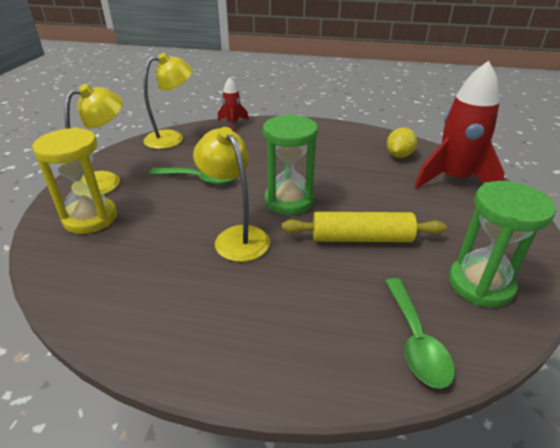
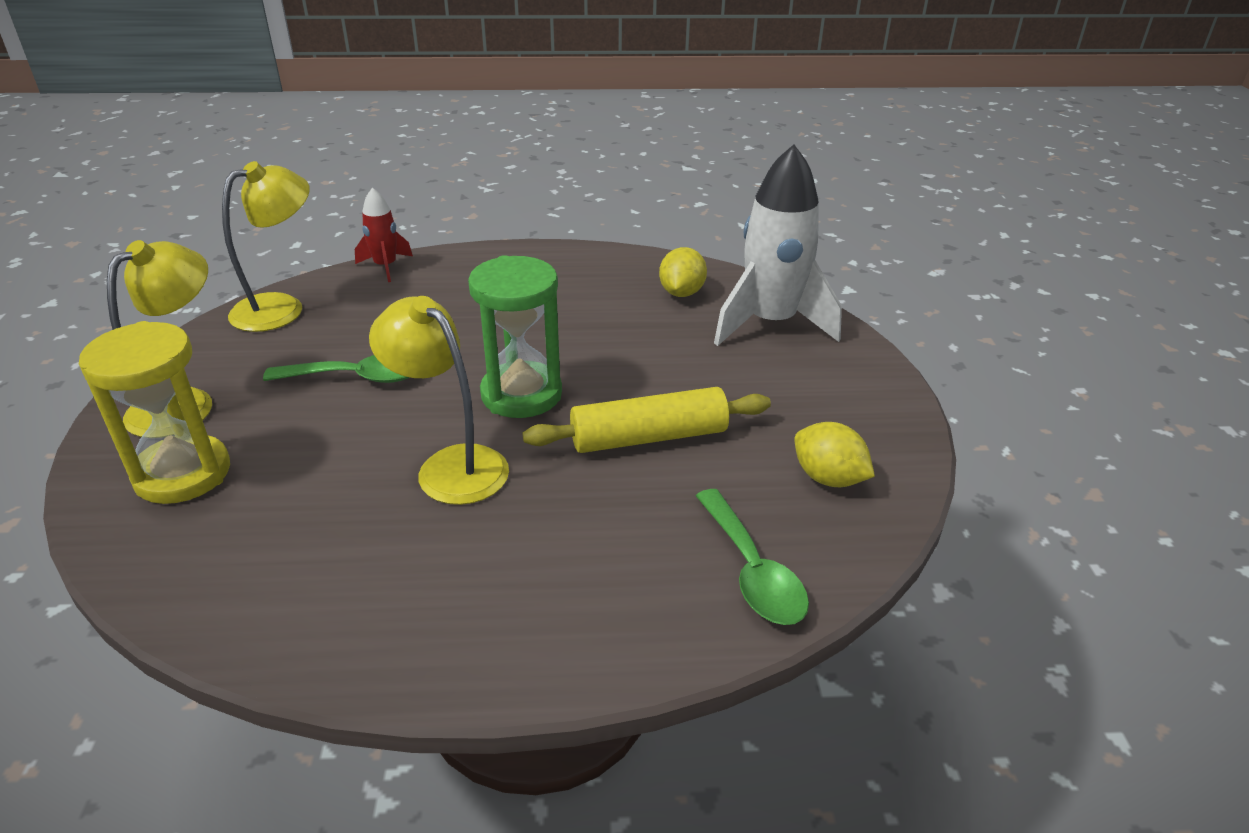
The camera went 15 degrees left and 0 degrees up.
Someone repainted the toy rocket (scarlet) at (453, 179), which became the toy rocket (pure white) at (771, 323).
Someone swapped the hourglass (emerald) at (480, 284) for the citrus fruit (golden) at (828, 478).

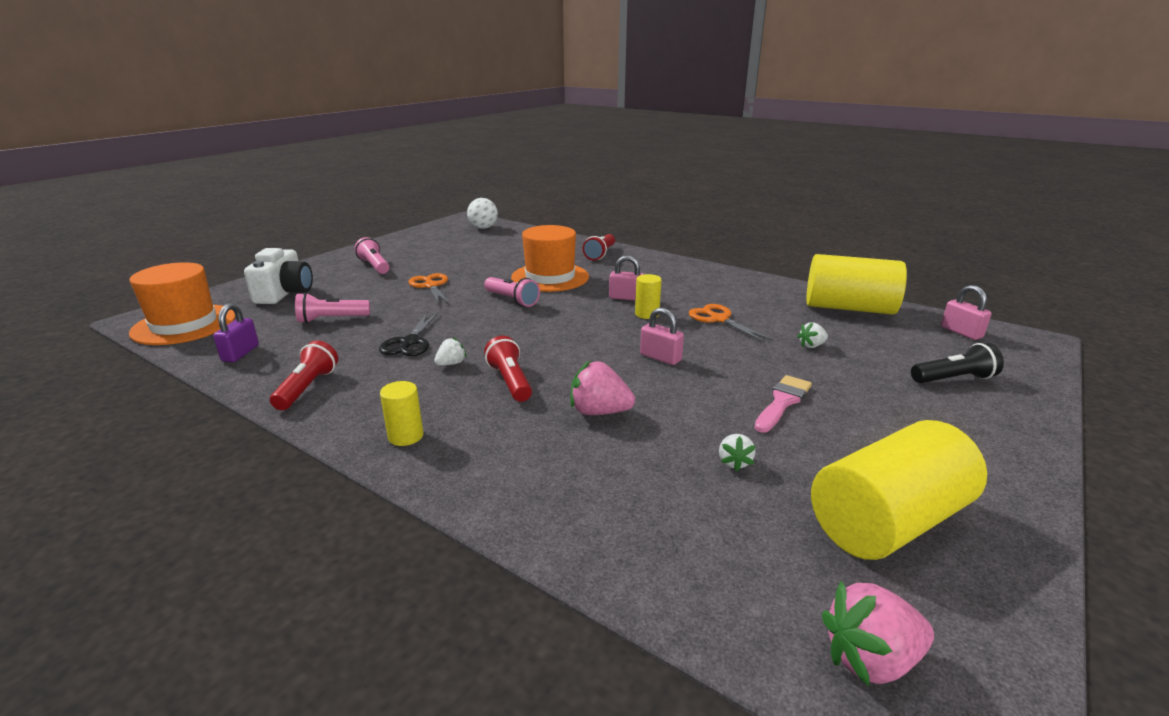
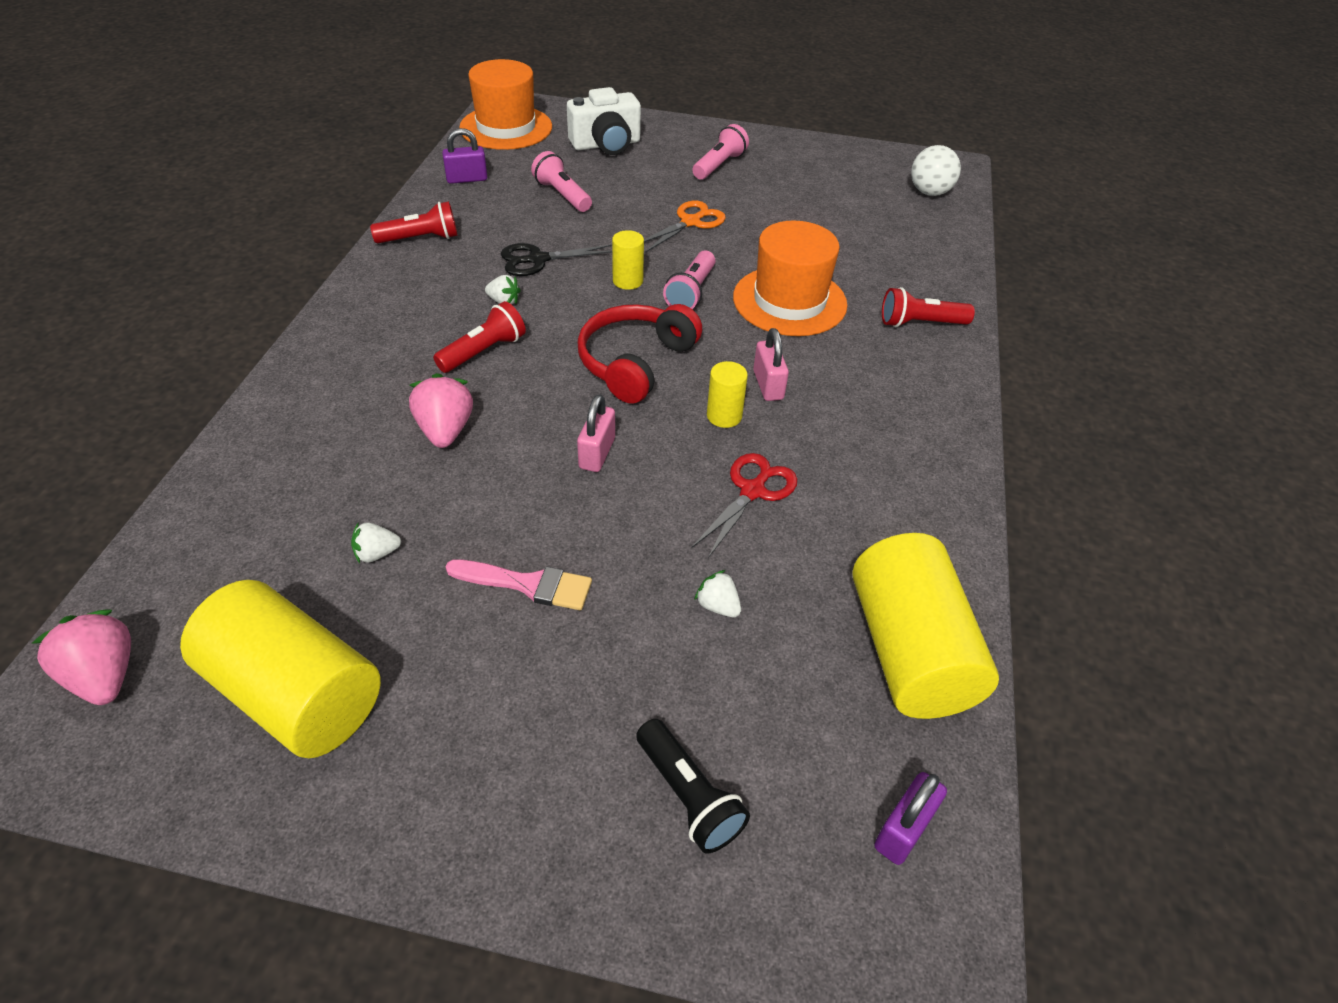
The camera went 65 degrees right and 20 degrees up.
Someone carried the solid cylinder (golden) from (405, 436) to (628, 281).
Someone repainted the pair of scissors (orange-coloured) at (719, 319), which became the pair of scissors (scarlet) at (752, 491).
Someone repainted the lock (pink) at (961, 332), which became the lock (purple) at (903, 830).
Someone put down the headphones (scarlet) at (635, 362).

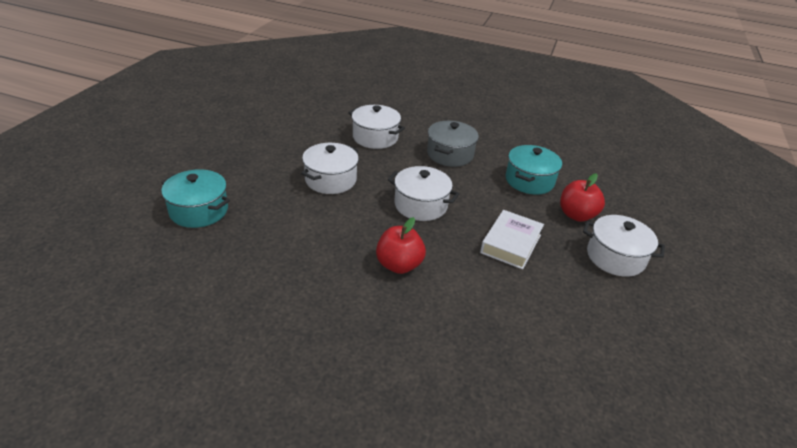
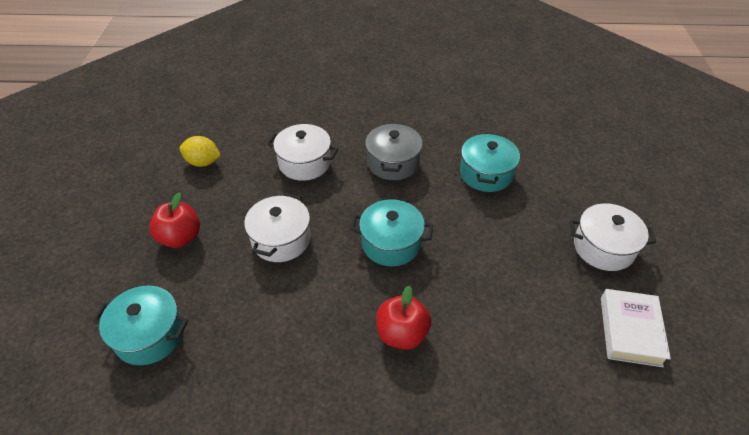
The camera went 15 degrees left and 10 degrees up.
Someone repainted the pot (pure white) at (420, 205), which became the pot (turquoise) at (391, 243).
Someone carried the hardcover (pure white) from (510, 244) to (630, 331).
Someone carried the toy apple (scarlet) from (576, 215) to (180, 237).
Someone put down the citrus fruit (golden) at (203, 162).

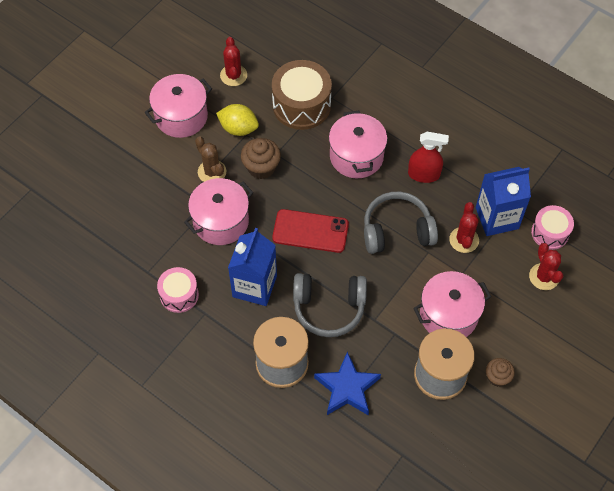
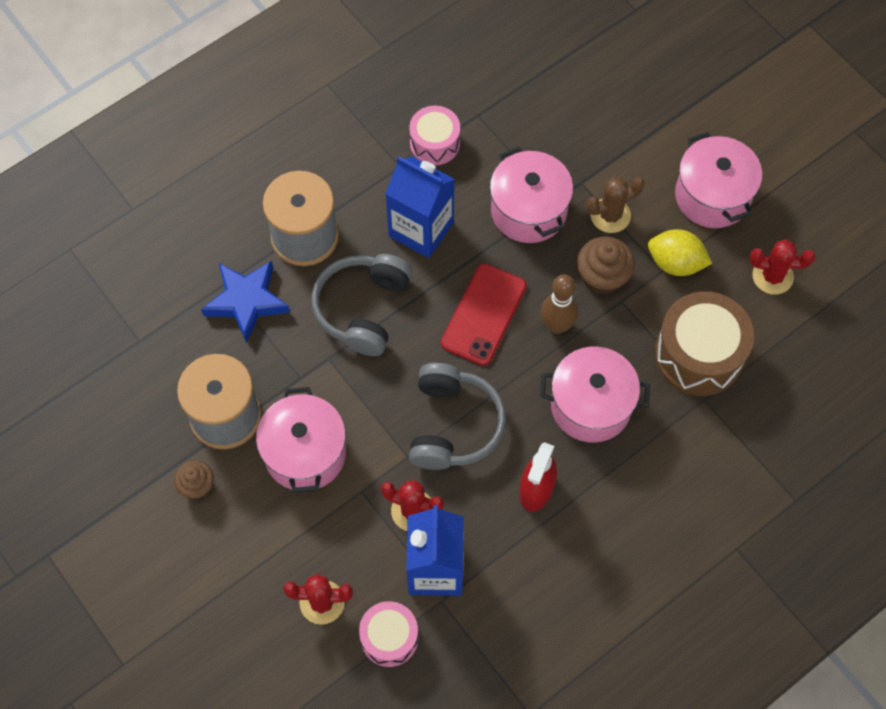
The camera went 105 degrees right and 5 degrees up.
Someone rotated the citrus fruit (golden) at (238, 128) by 75 degrees clockwise.
Someone put down the tenpin (russet) at (556, 325).

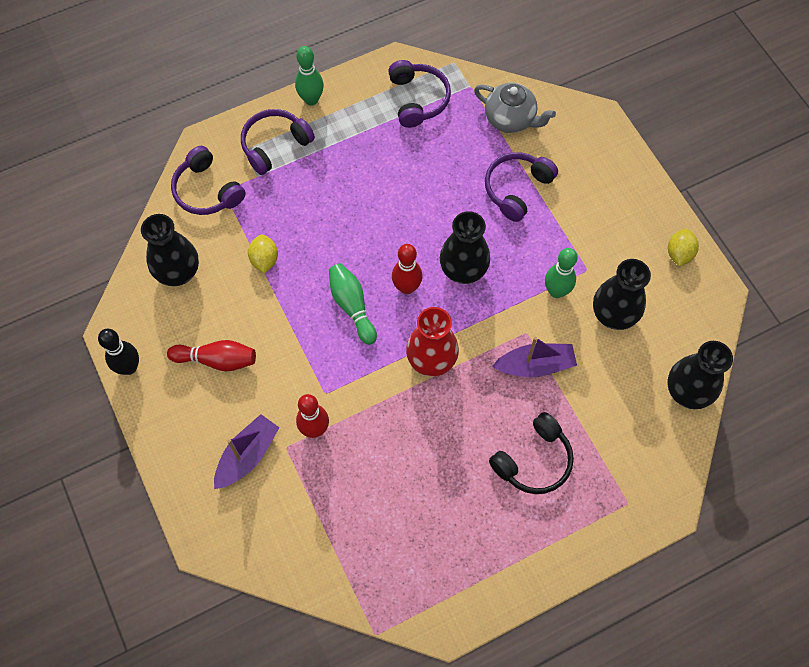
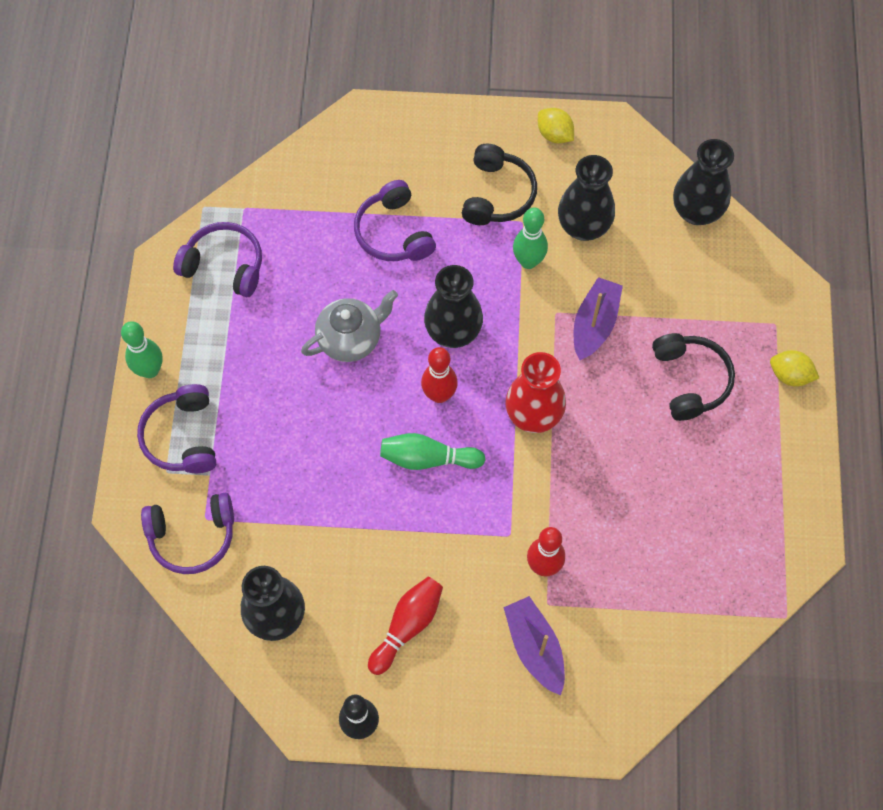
The camera went 60 degrees left and 0 degrees up.
Someone carried the citrus fruit (golden) from (264, 260) to (790, 375).
Someone carried the teapot (ash-grey) from (510, 119) to (351, 338).
Someone put down the headphones (ebony) at (497, 194).

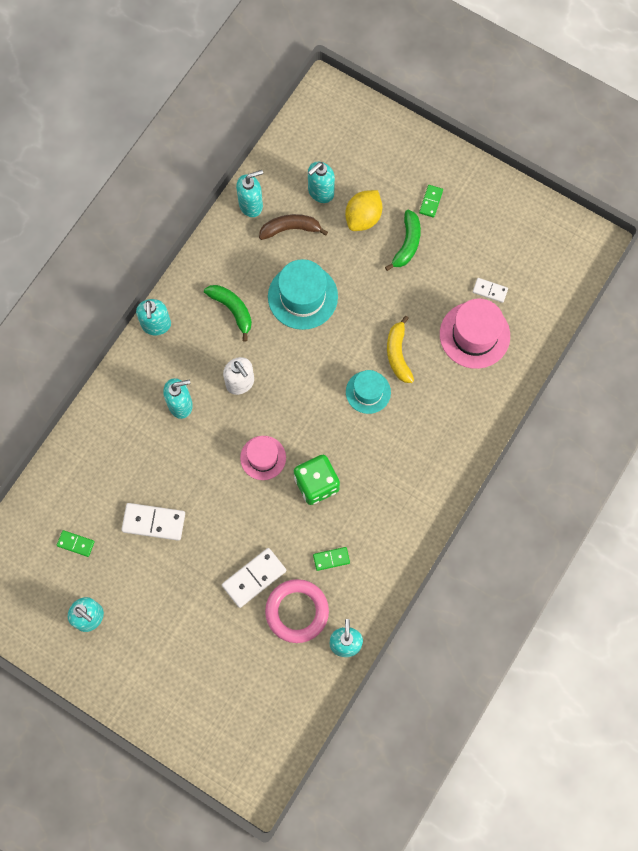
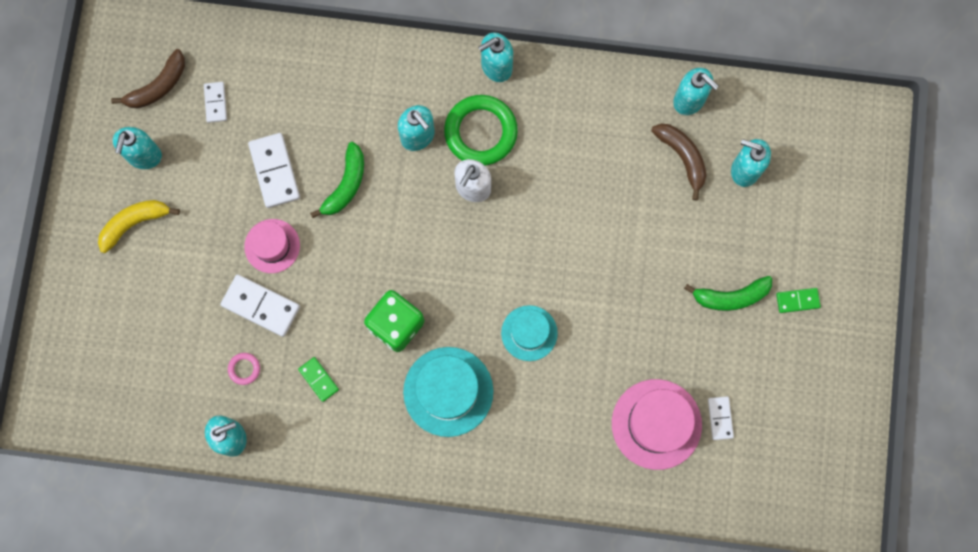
The camera went 65 degrees right and 5 degrees up.
Someone repainted the domino piece (emerald) at (76, 544), which became the domino piece (pure white) at (215, 103).
Someone carried the banana fruit (emerald) from (232, 310) to (345, 185).
Someone carried the hat (pink) from (263, 458) to (272, 246).
Someone scaled the ring (pink) at (297, 611) by 0.43.
Someone carried the hat (turquoise) from (302, 296) to (448, 391).
Someone took away the citrus fruit (golden) at (363, 218).
Someone carried the banana fruit (golden) from (398, 354) to (134, 223).
Someone put down the banana fruit (russet) at (158, 86).
Someone put down the ring (emerald) at (480, 132).

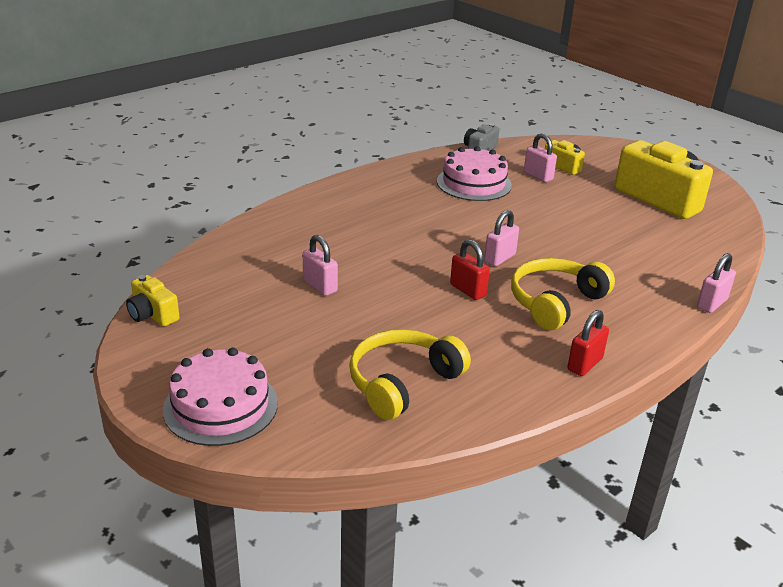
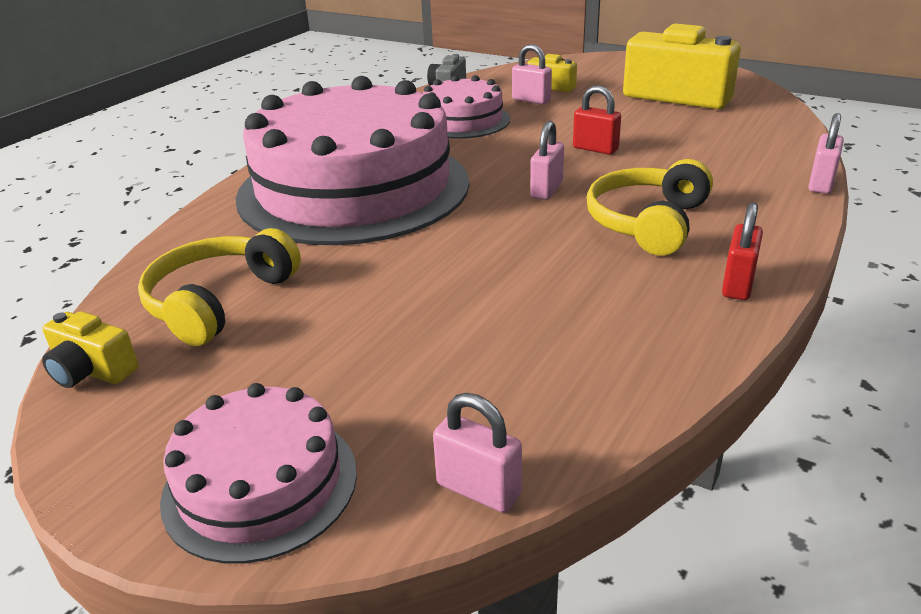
The camera went 15 degrees left and 0 degrees up.
Someone carried the lock (pink) from (320, 286) to (478, 489).
Someone carried the headphones (golden) from (402, 382) to (219, 301).
Someone carried the lock (scarlet) from (468, 290) to (595, 149).
Someone put down the cake (pink) at (354, 188).

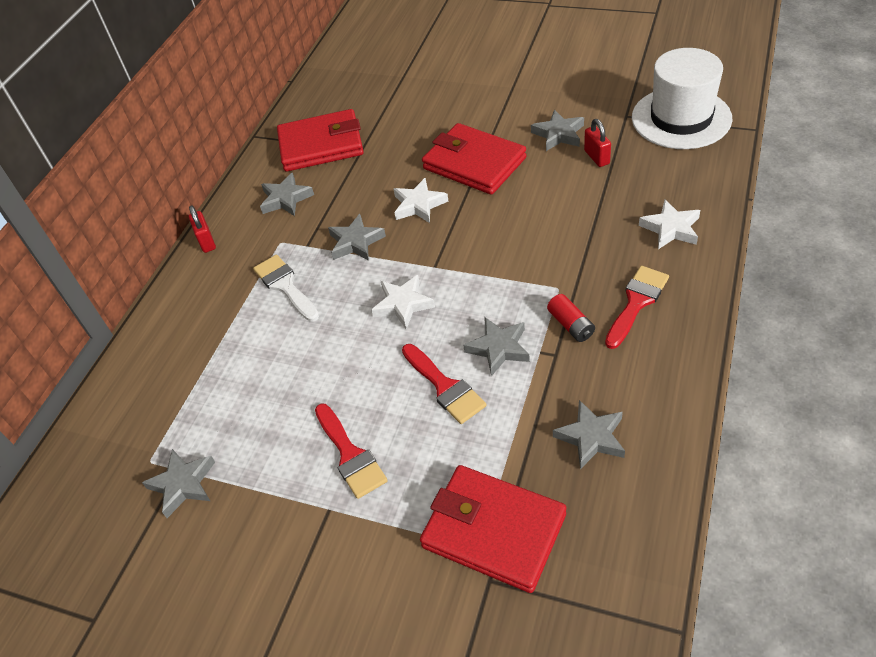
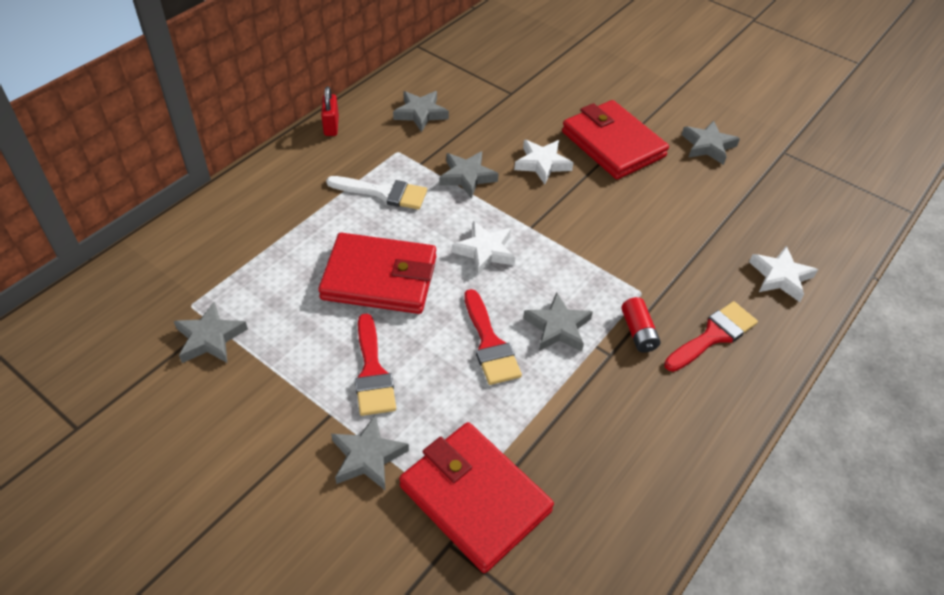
The camera went 10 degrees right and 0 degrees up.
Someone rotated the paintbrush (pure white) at (285, 286) by 120 degrees clockwise.
Someone carried the billfold (scarlet) from (321, 145) to (379, 278).
Someone carried the five-pointed star (ash-grey) from (591, 437) to (368, 457).
Someone took away the lock (scarlet) at (597, 157).
Someone took away the hat (pure white) at (681, 118).

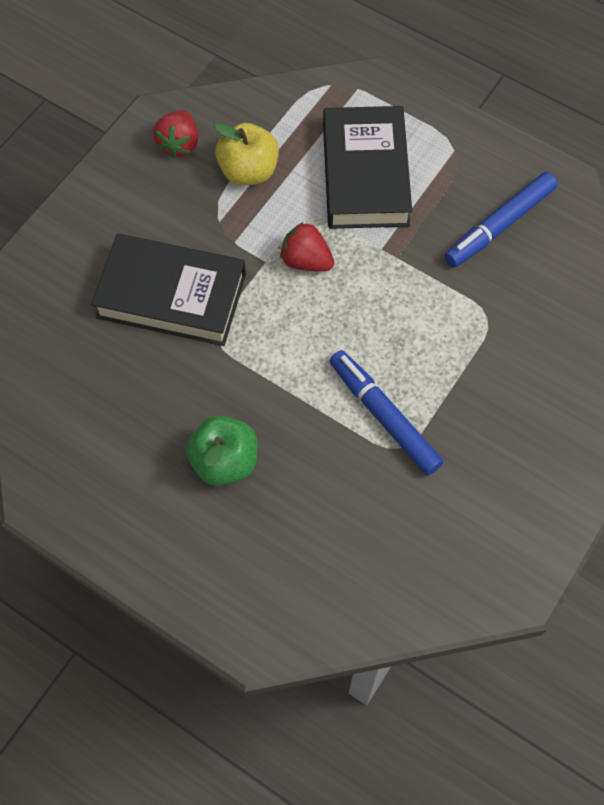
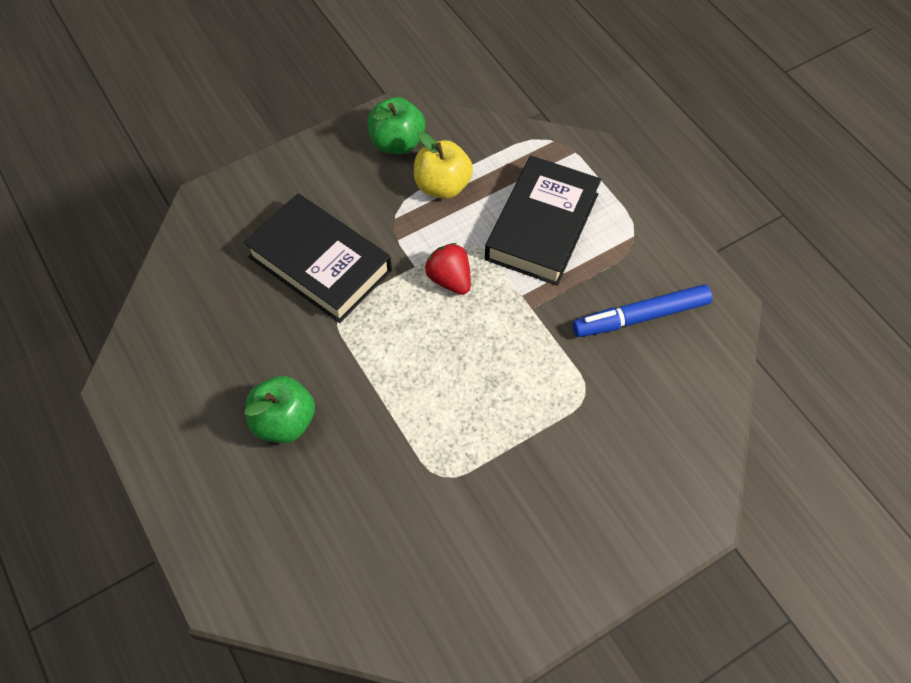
The camera went 25 degrees right and 5 degrees down.
Someone swapped the toy strawberry (scarlet) at (179, 144) for the toy apple (emerald) at (397, 143).
Someone took away the marker (blue) at (384, 416).

